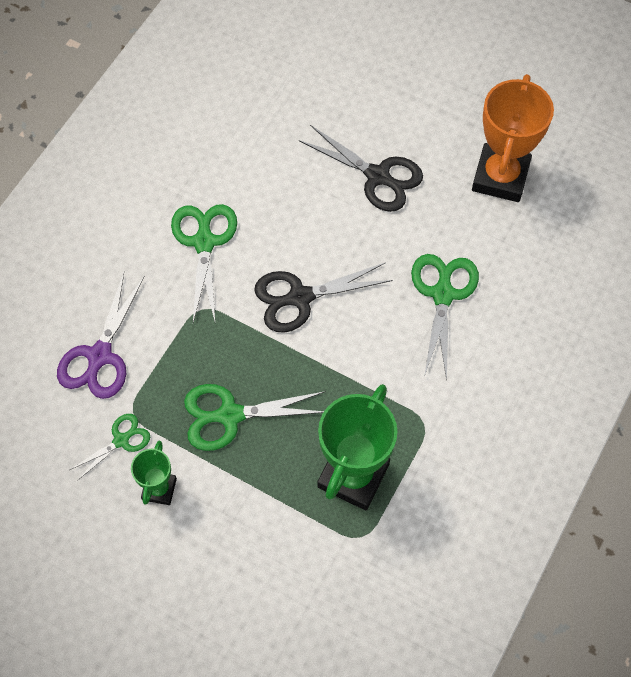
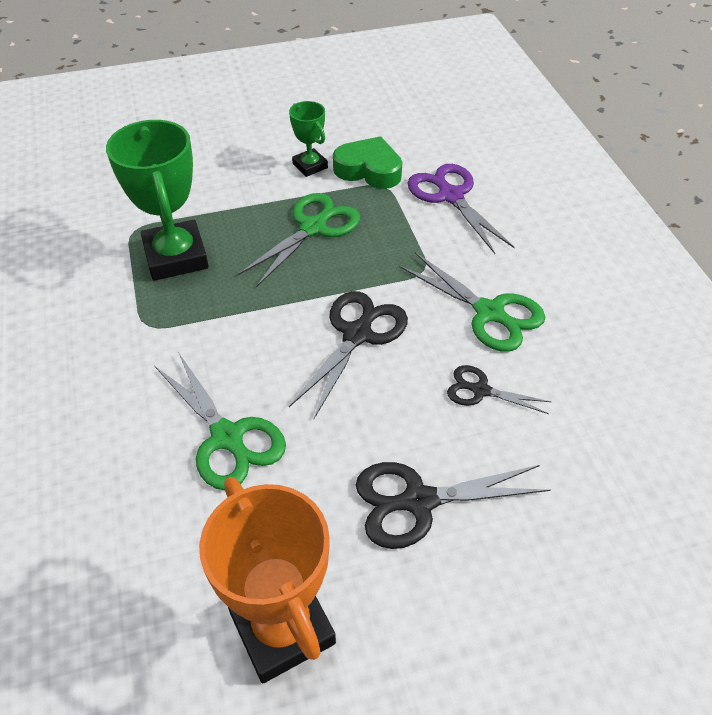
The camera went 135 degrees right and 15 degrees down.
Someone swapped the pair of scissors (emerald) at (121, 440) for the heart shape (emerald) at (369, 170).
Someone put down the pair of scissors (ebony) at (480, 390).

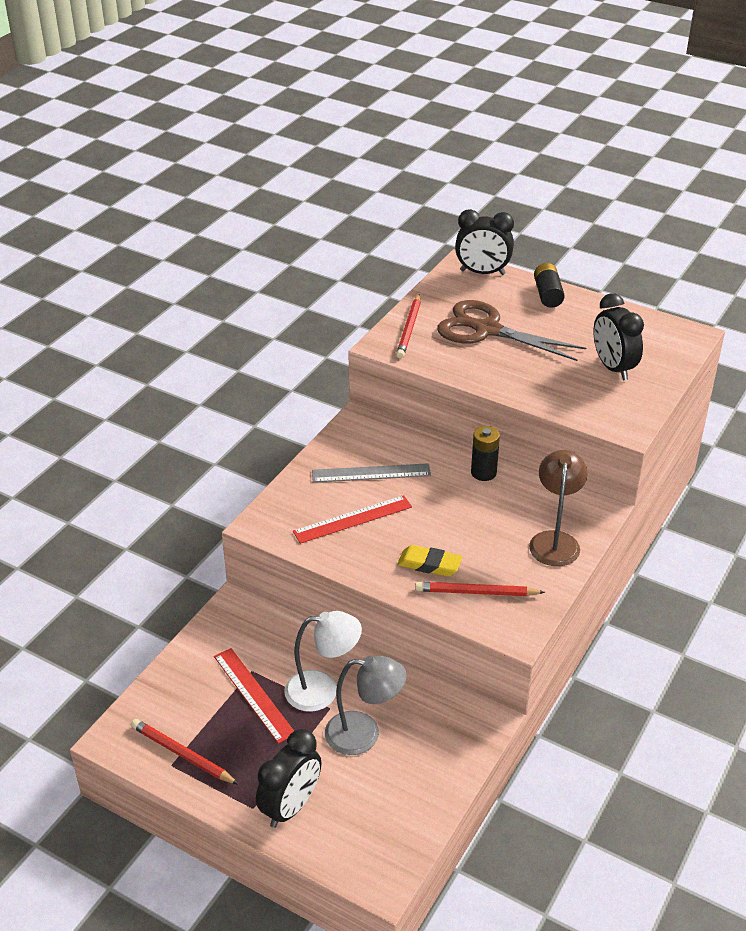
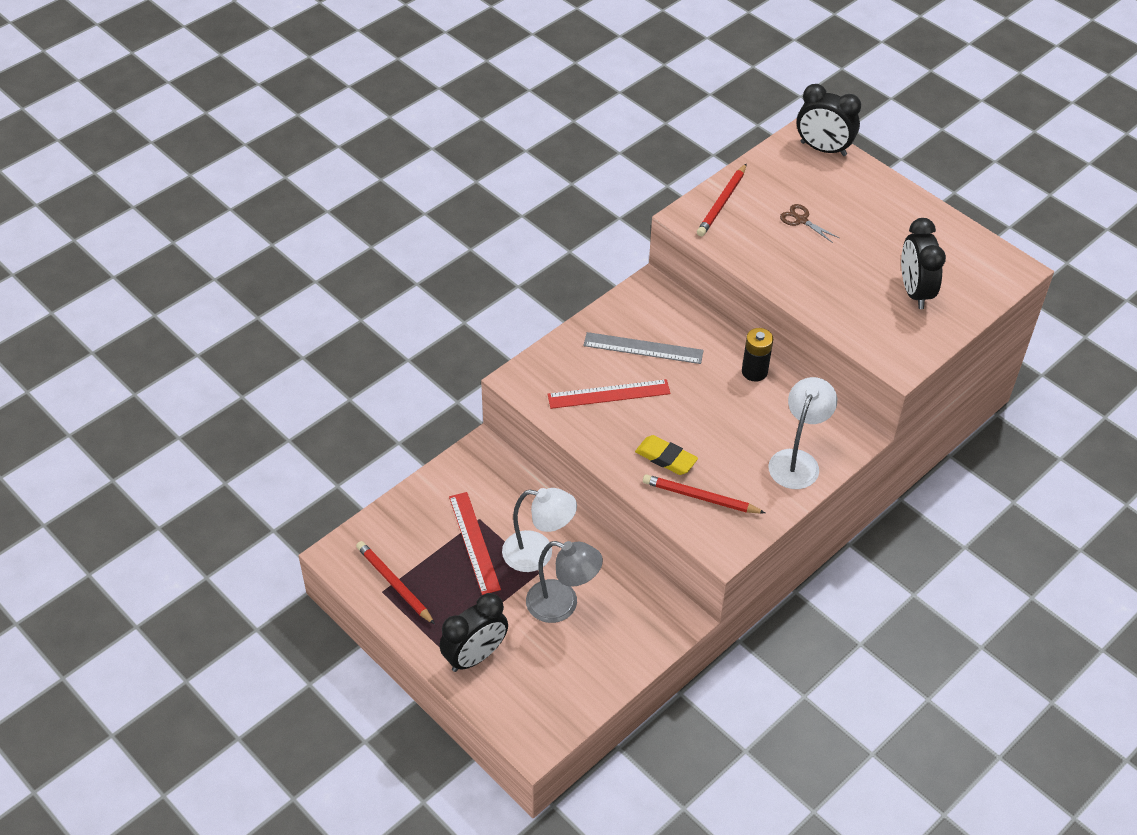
The camera went 15 degrees right and 10 degrees up.
Someone scaled the pair of scissors (russet) at (487, 330) by 0.41.
Someone repainted the lamp (russet) at (555, 540), which became the lamp (pure white) at (797, 461).
Someone took away the AA battery (ebony) at (547, 294).

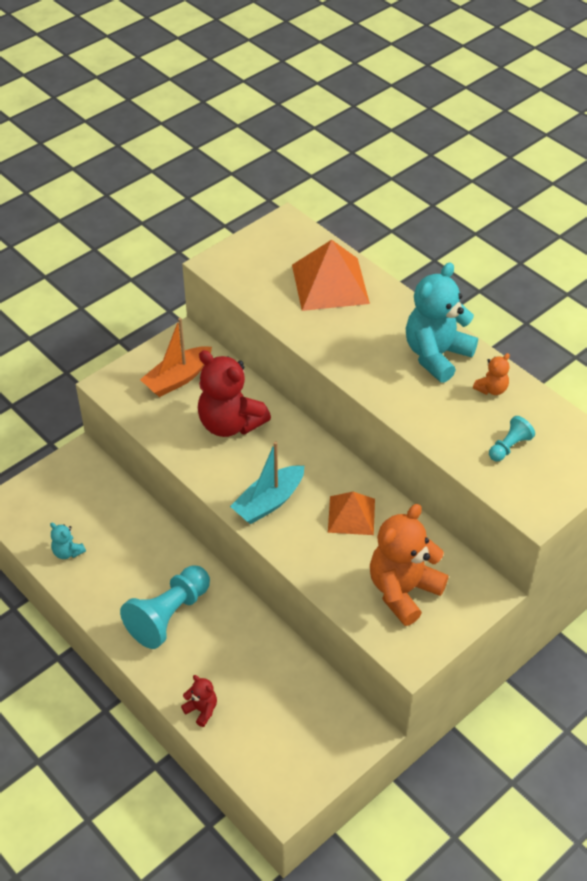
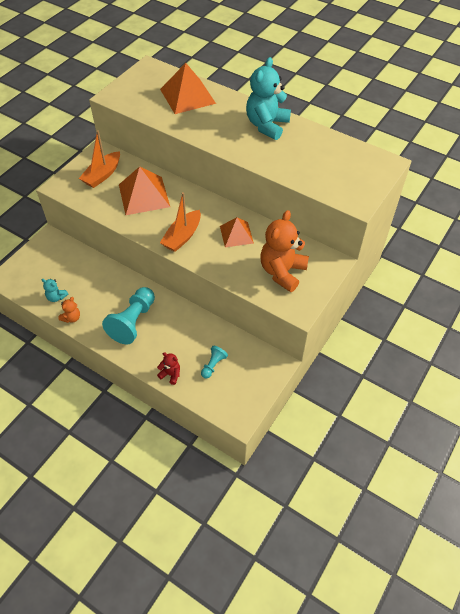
The camera went 15 degrees left and 5 degrees up.
Someone swapped the stuffed bear (scarlet) at (230, 424) for the pyramid shape (orange-coloured) at (144, 195).
Someone repainted the boat (turquoise) at (269, 502), which became the boat (orange-coloured) at (182, 236).
Someone carried the stuffed bear (orange-coloured) from (491, 389) to (71, 318).
Someone carried the pawn (turquoise) from (509, 447) to (213, 365).

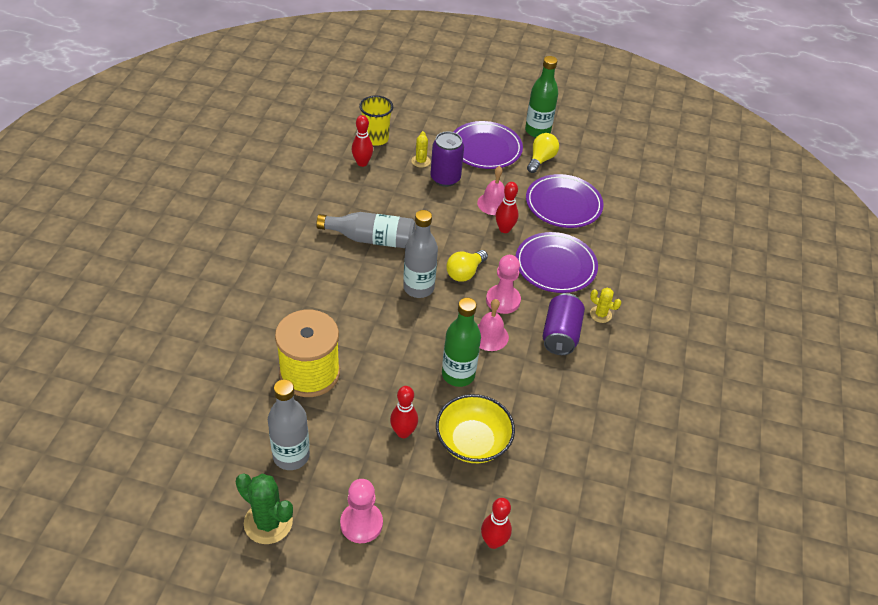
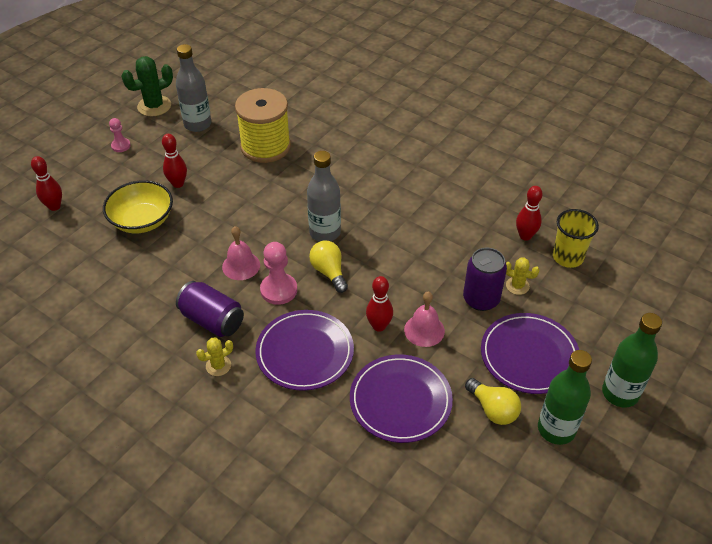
The camera went 115 degrees right and 0 degrees up.
Someone took away the bottle (ash-grey) at (371, 239).
Someone scaled the pawn (pink) at (361, 523) by 0.60.
Someone carried the bottle (emerald) from (458, 374) to (620, 393).

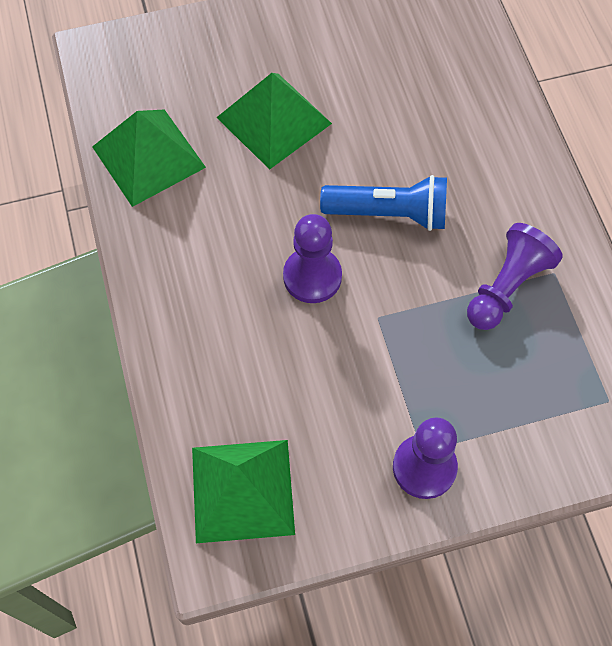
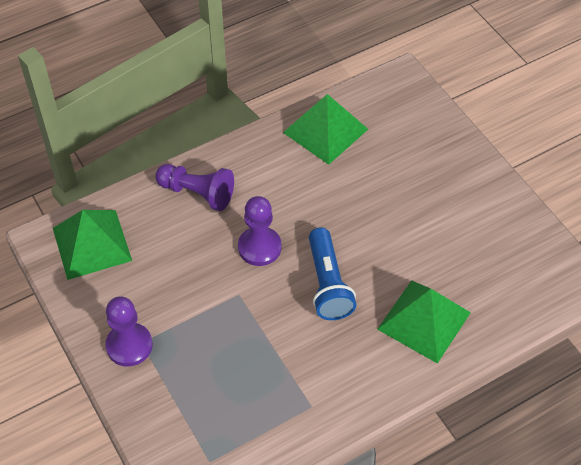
The camera went 75 degrees right and 10 degrees down.
Someone carried the pyramid shape (emerald) from (273, 120) to (424, 320).
Someone carried the pawn (purple) from (507, 287) to (197, 193).

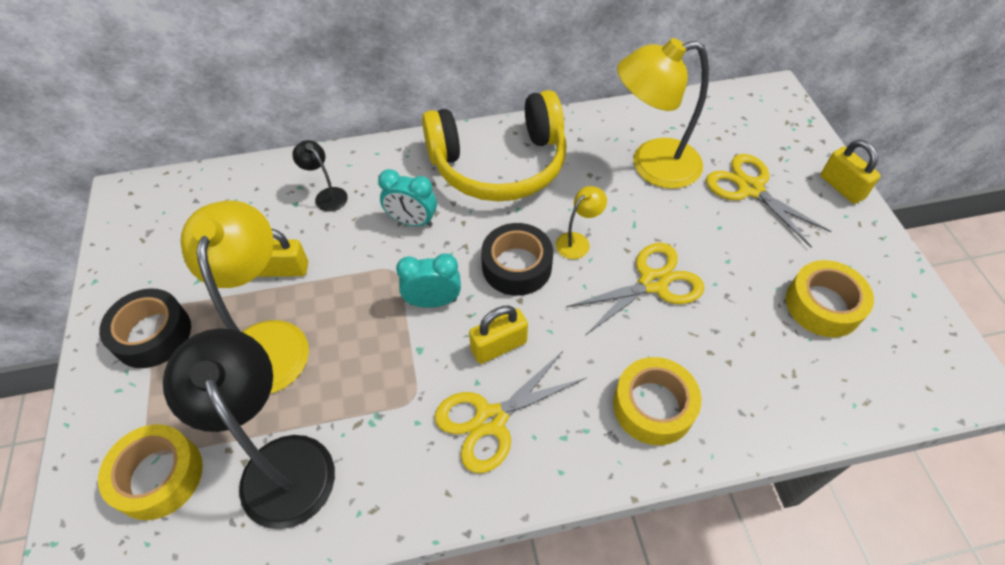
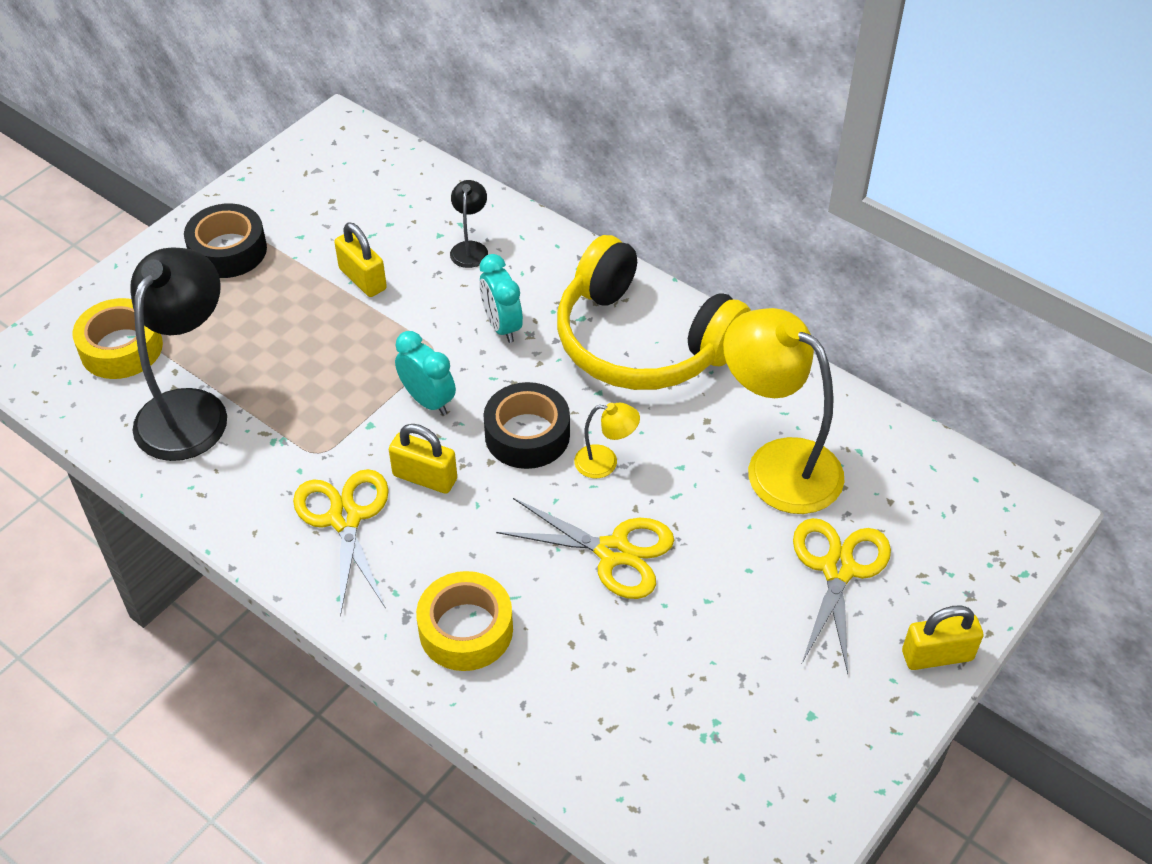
The camera went 50 degrees right and 5 degrees down.
Someone took away the lamp (golden) at (269, 340).
Someone rotated the pair of scissors (golden) at (490, 420) by 60 degrees clockwise.
Someone took away the sticky tape (golden) at (823, 305).
Someone rotated the lock (golden) at (841, 187) by 60 degrees clockwise.

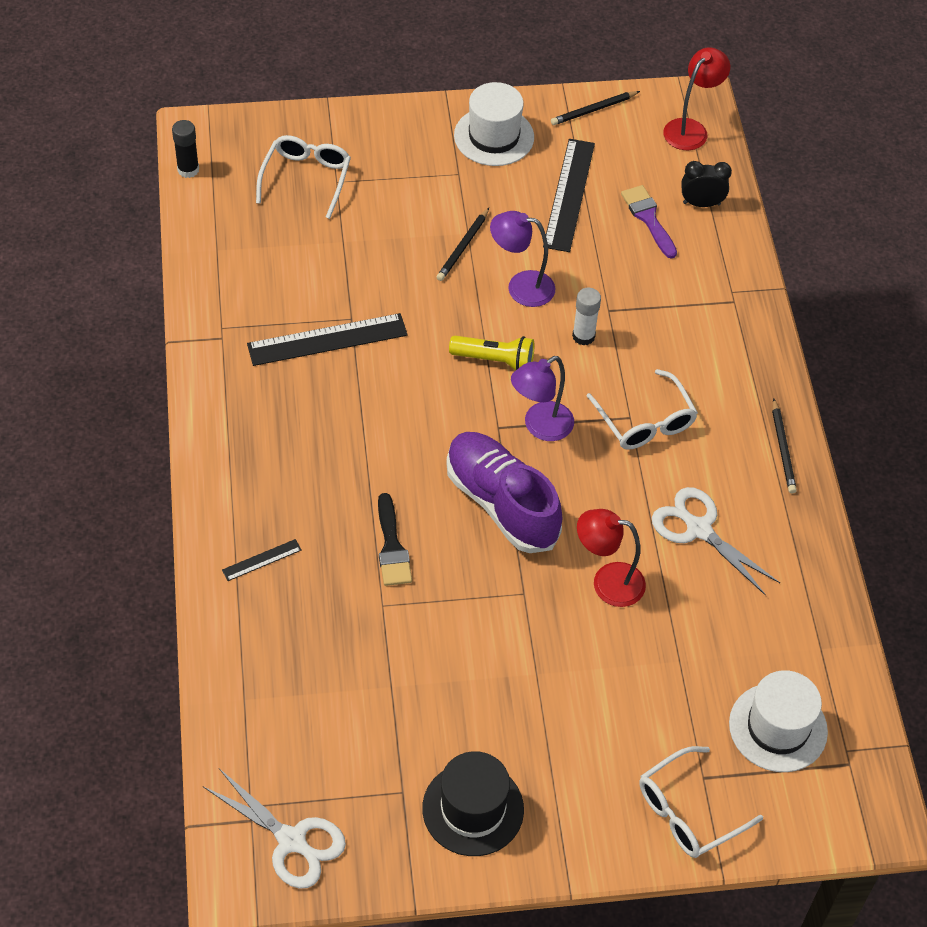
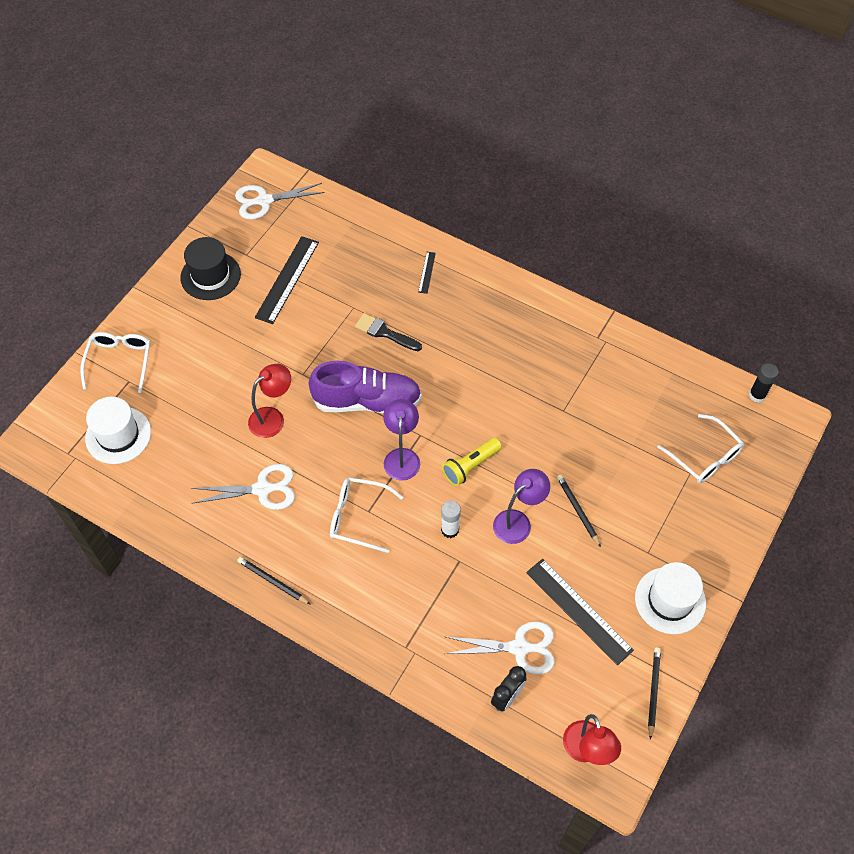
The camera went 130 degrees right and 5 degrees up.
Someone carried the straightedge (ebony) from (327, 340) to (287, 279).
Someone swapped the paintbrush (purple) at (648, 218) for the pair of scissors (pure white) at (519, 648).

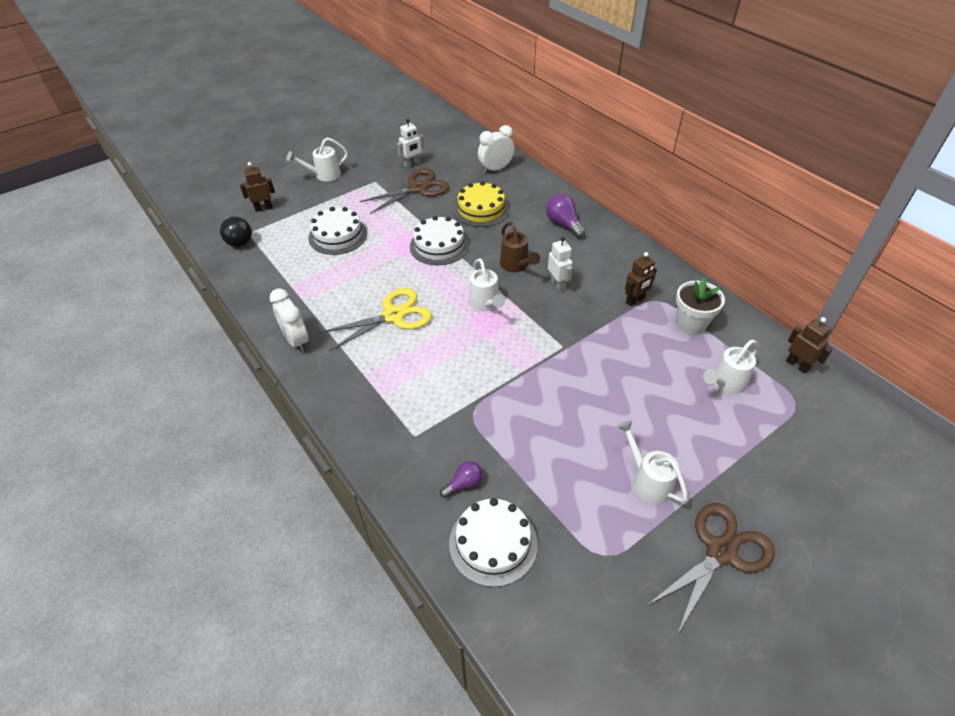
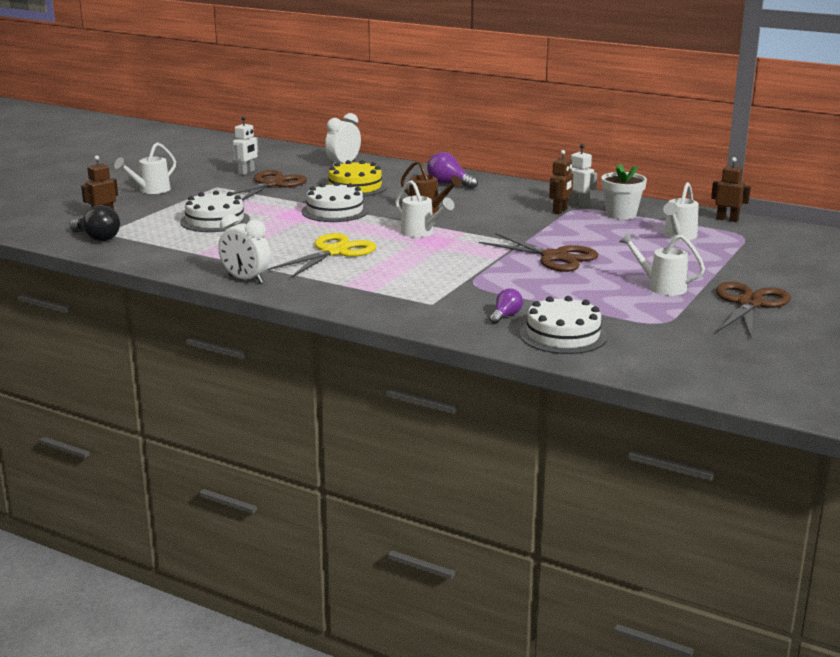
The camera went 25 degrees left and 25 degrees down.
Someone carried the toy robot (pure white) from (558, 284) to (578, 204).
Someone put down the pair of scissors (russet) at (554, 257).

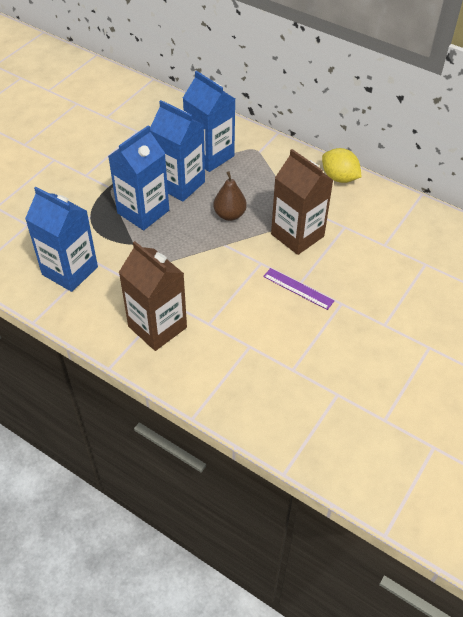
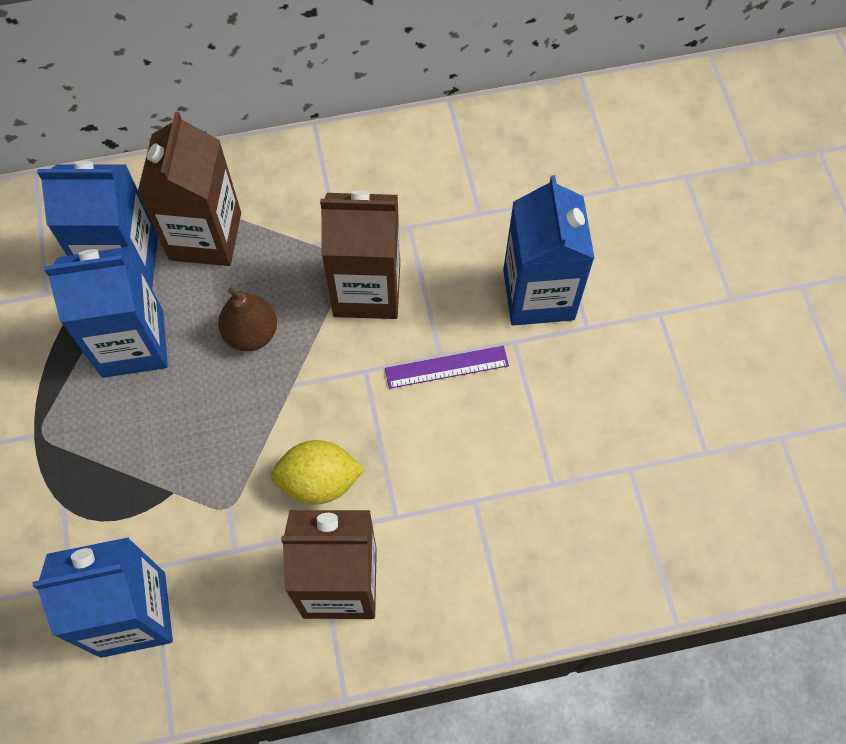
The camera went 45 degrees left and 15 degrees up.
Someone carried the milk carton (blue) from (143, 212) to (538, 294).
Someone carried the citrus fruit (golden) from (339, 178) to (319, 481).
Someone put down the milk carton (russet) at (205, 236).

